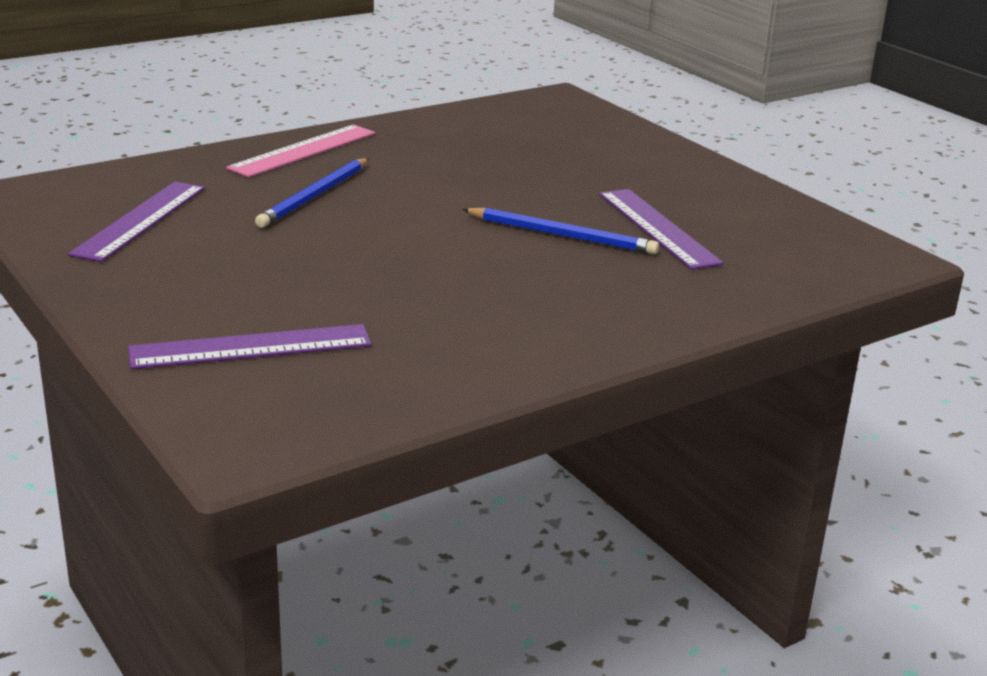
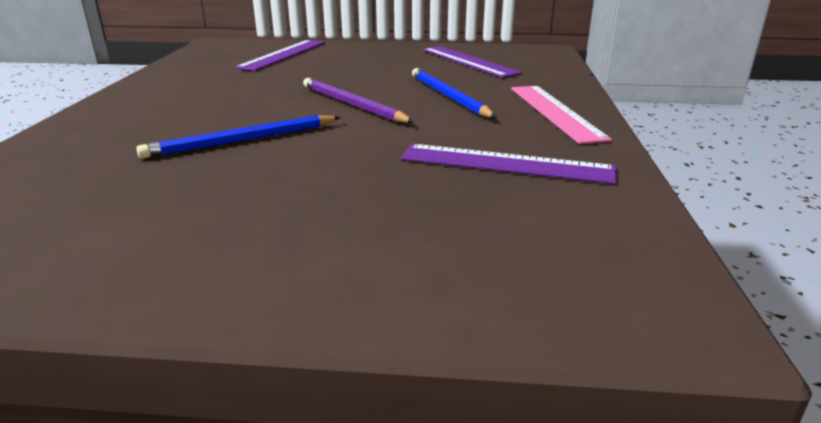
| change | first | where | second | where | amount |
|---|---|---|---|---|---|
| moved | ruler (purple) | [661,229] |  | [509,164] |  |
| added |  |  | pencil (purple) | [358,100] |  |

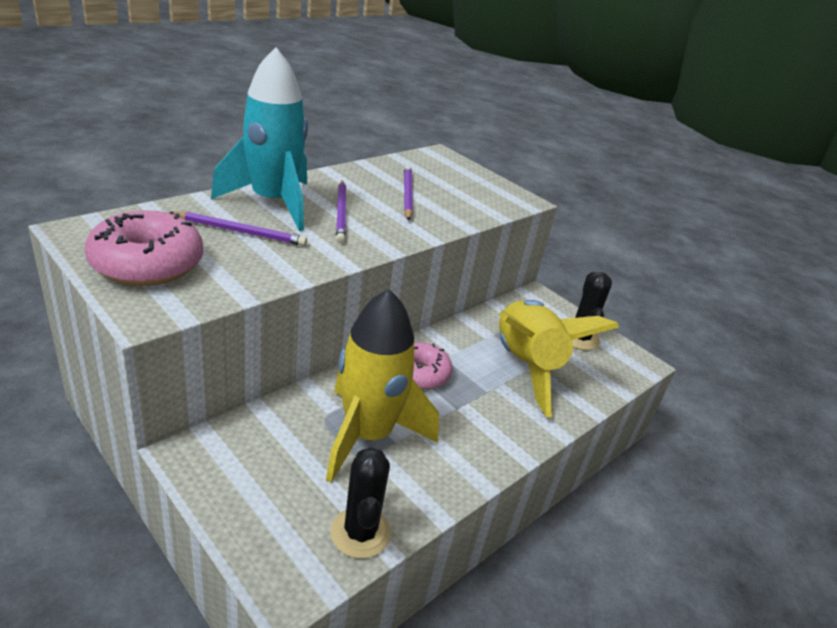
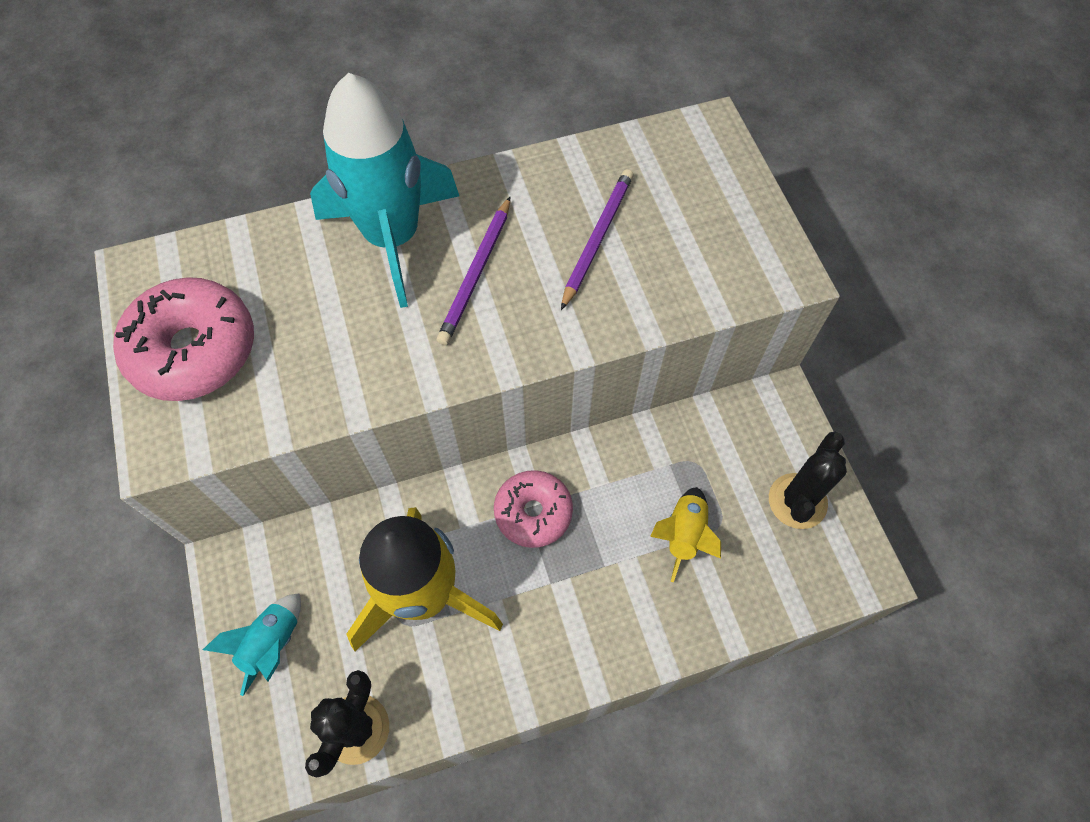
| change | first | where | second | where | amount |
|---|---|---|---|---|---|
| removed | pencil (purple) | [238,228] |  |  |  |
| resized | rocket (yellow) | [559,358] |  | [685,535] | x0.47 |
| added |  |  | rocket (turquoise) | [252,644] |  |

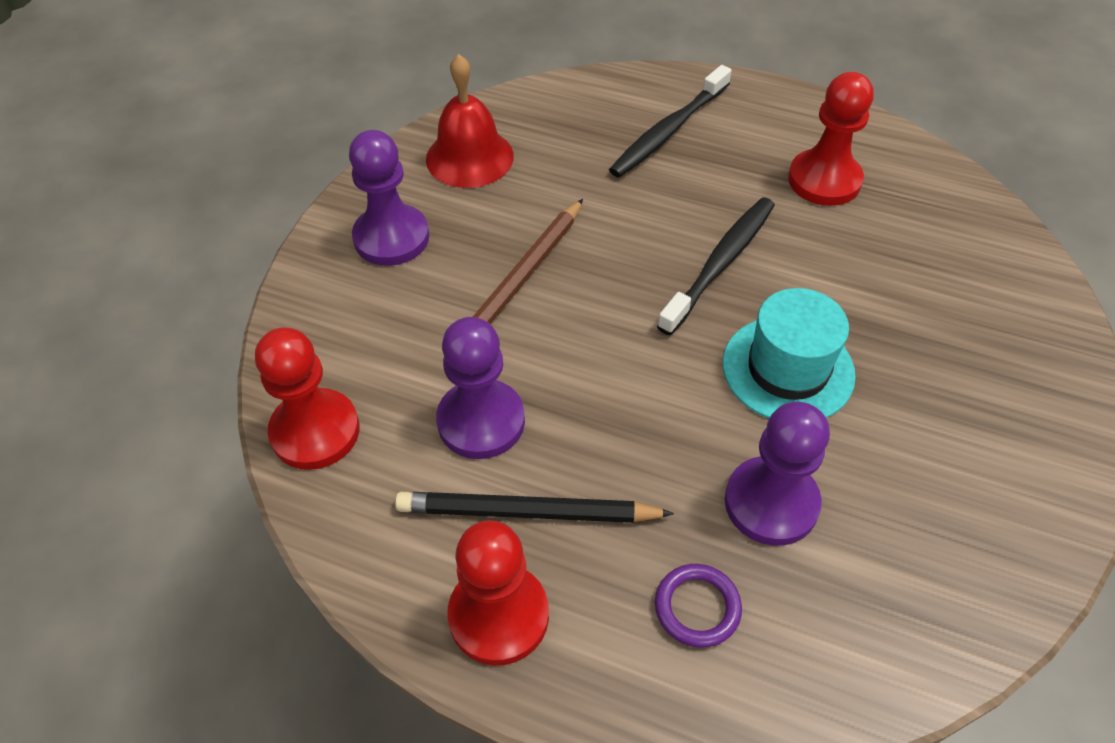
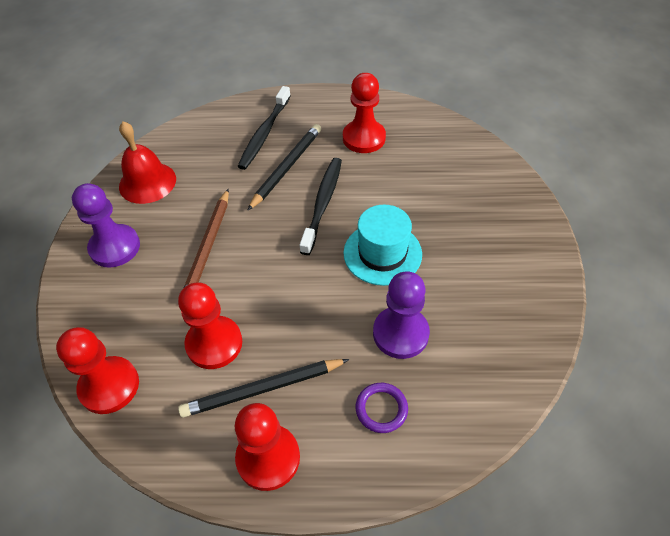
| change | first | where | second | where | amount |
|---|---|---|---|---|---|
| recoloured | pawn (purple) | [480,388] | pawn (red) | [210,326] |  |
| added |  |  | pencil (black) | [284,167] |  |

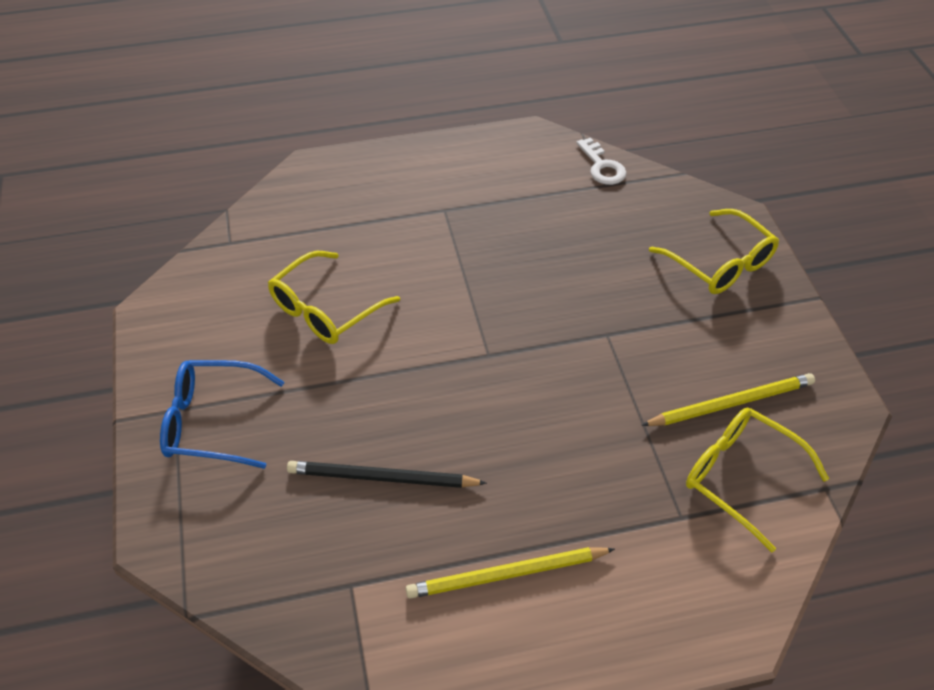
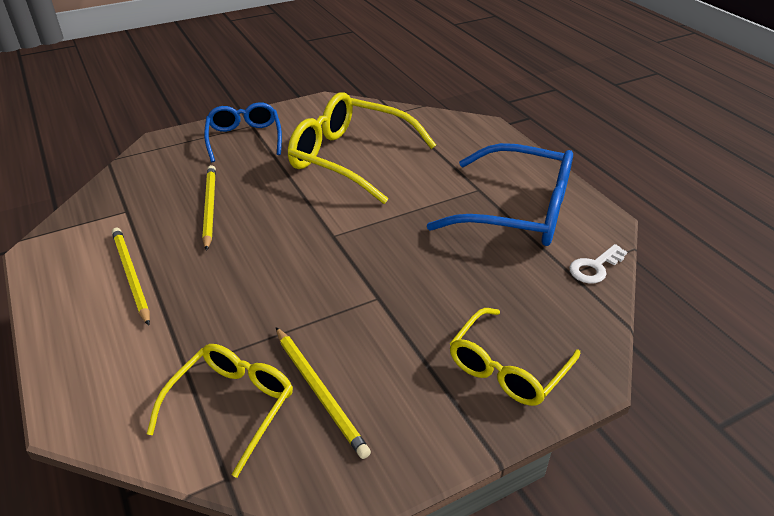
| change | first | where | second | where | amount |
|---|---|---|---|---|---|
| resized | glasses (yellow) | [334,297] |  | [362,148] | x1.63 |
| recoloured | pencil (black) | [387,474] | pencil (yellow) | [209,208] |  |
| added |  |  | glasses (blue) | [500,194] |  |

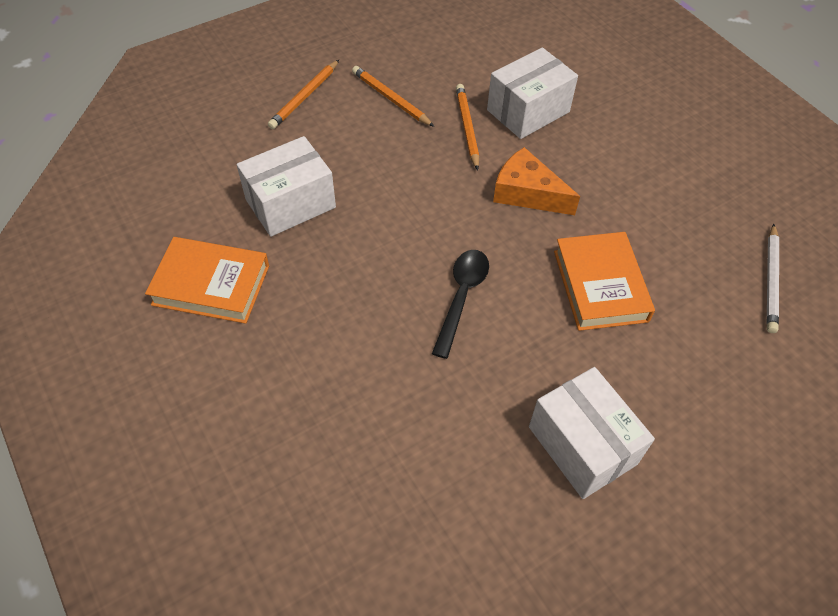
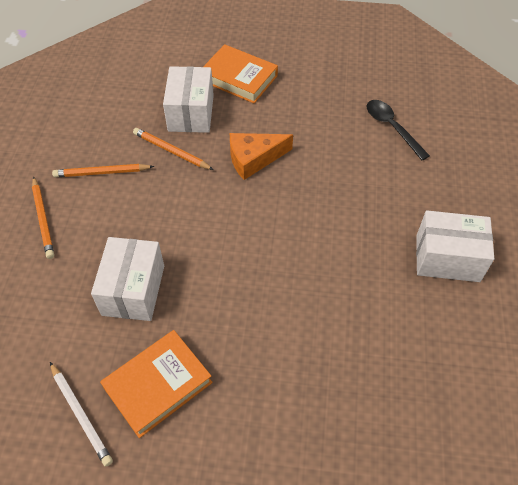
| change | first | where | second | where | amount |
|---|---|---|---|---|---|
| moved | pencil (white) | [773,278] |  | [81,414] |  |
| moved | book (orange) | [604,281] |  | [240,73] |  |
| moved | spoon (black) | [460,304] |  | [398,130] |  |

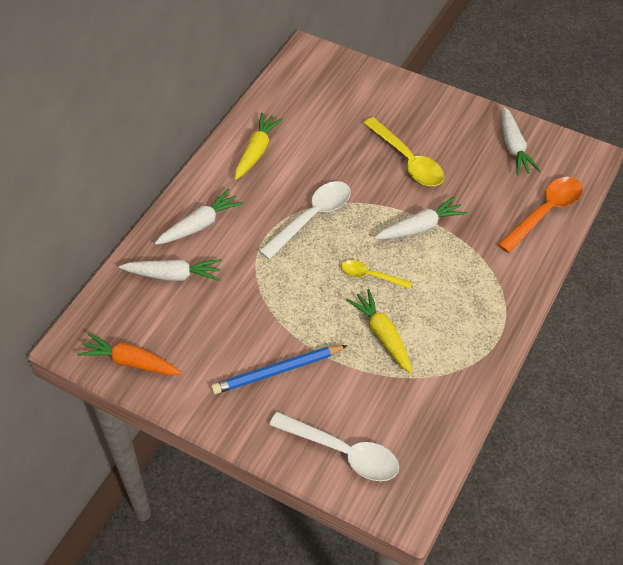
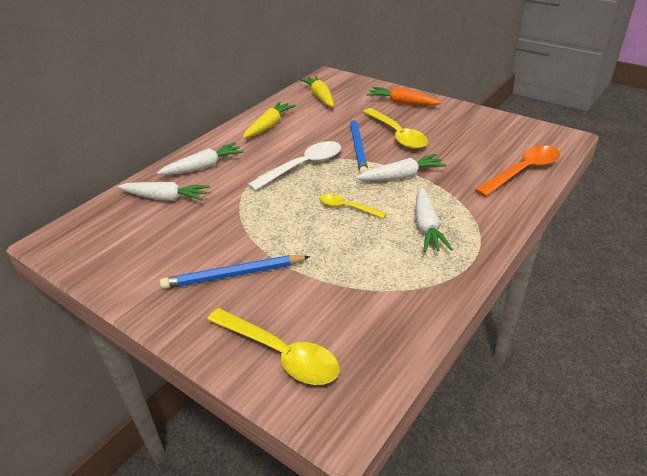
| change | first | where | second | where | amount |
|---|---|---|---|---|---|
| moved | carrot (white) | [520,140] |  | [434,219] |  |
| moved | carrot (yellow) | [379,331] |  | [317,91] |  |
| moved | carrot (orange) | [129,354] |  | [404,96] |  |
| recoloured | spoon (white) | [334,446] | spoon (yellow) | [273,346] |  |
| added |  |  | pencil (blue) | [359,145] |  |

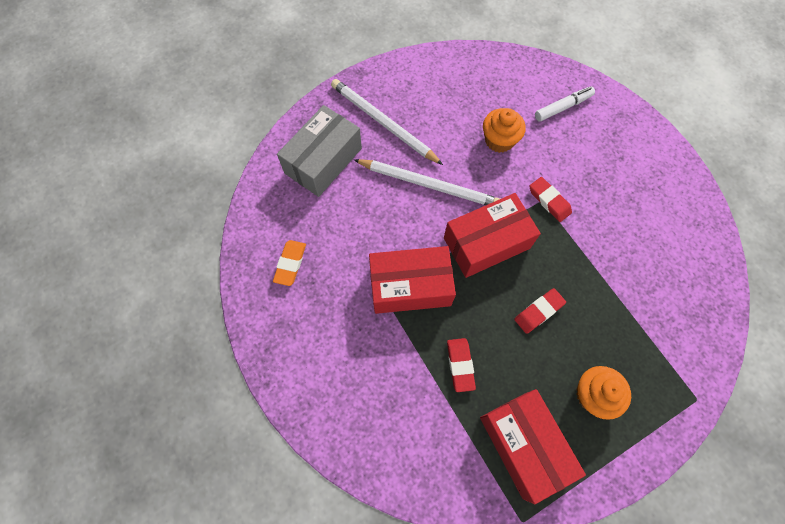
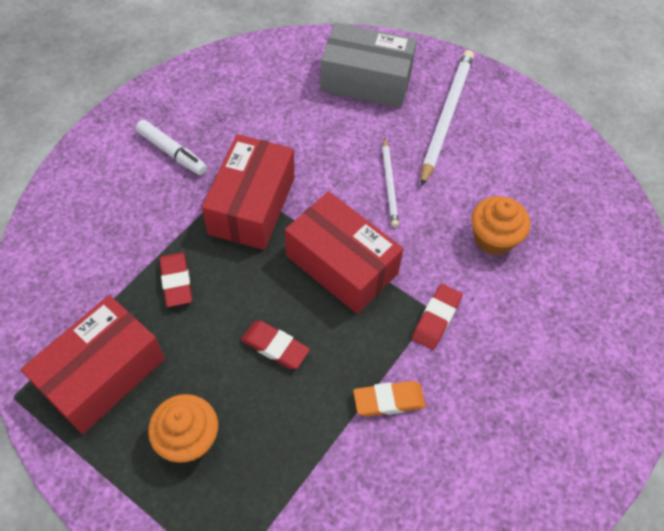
| change | first | where | second | where | amount |
|---|---|---|---|---|---|
| moved | marker (white) | [565,104] |  | [171,147] |  |
| resized | pencil (white) | [427,182] |  | [390,182] | x0.56 |
| moved | eraser (orange) | [289,263] |  | [389,399] |  |
| turned | box (red) | [412,280] |  | [248,192] | 45 degrees clockwise |
| turned | eraser (red) | [461,365] |  | [176,279] | 75 degrees counterclockwise |

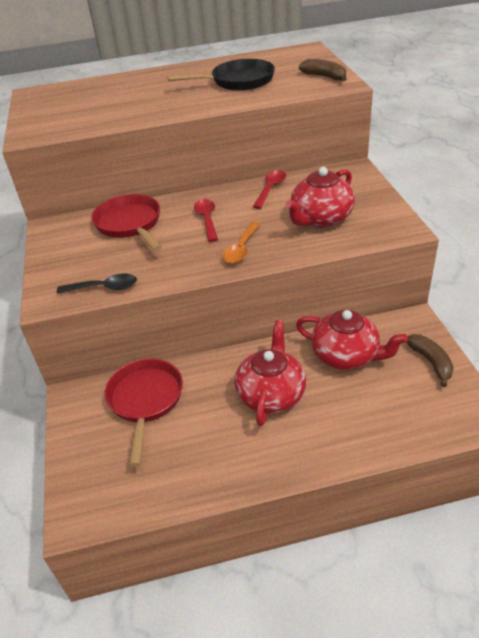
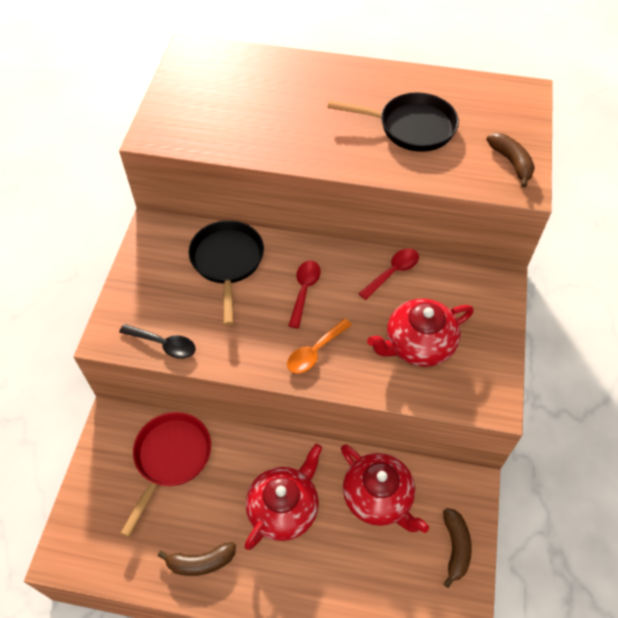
| change | first | where | second | where | amount |
|---|---|---|---|---|---|
| recoloured | pan (red) | [126,222] | pan (black) | [226,273] |  |
| added |  |  | banana (brown) | [197,559] |  |

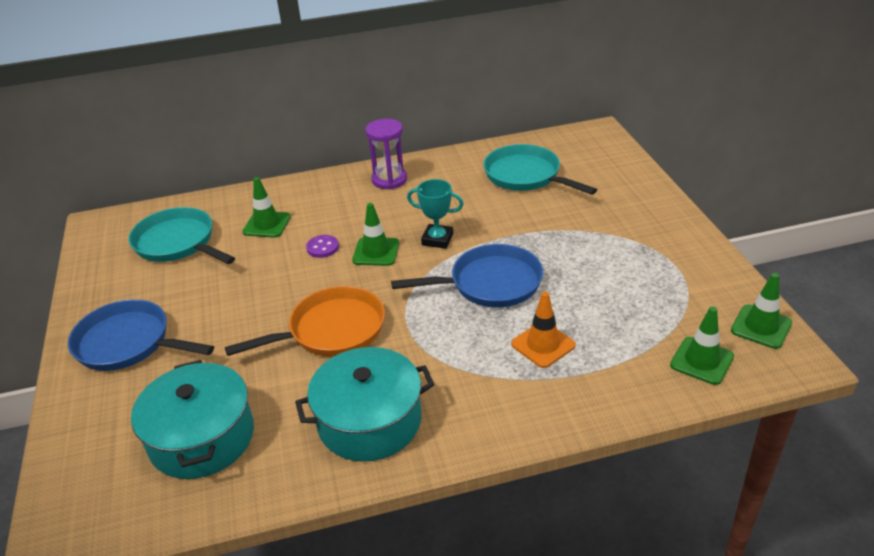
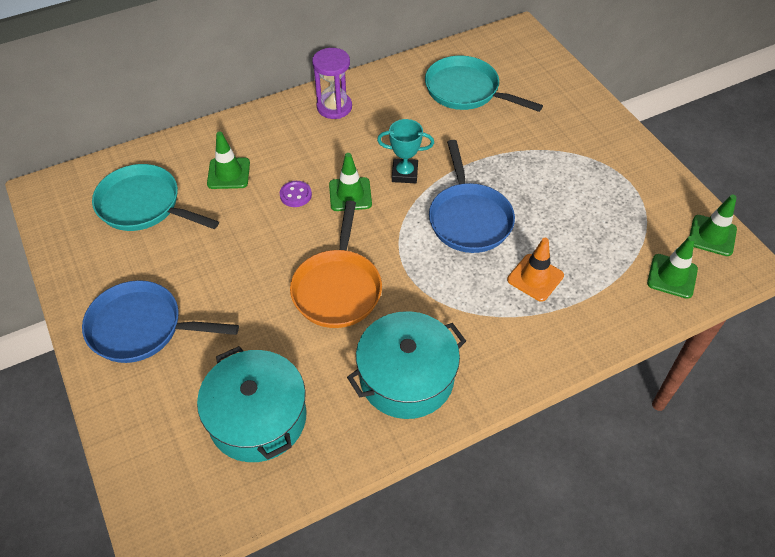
| change | first | where | second | where | amount |
|---|---|---|---|---|---|
| turned | pan (blue) | [467,275] |  | [472,196] | 105 degrees clockwise |
| turned | pan (orange) | [305,321] |  | [336,264] | 135 degrees clockwise |

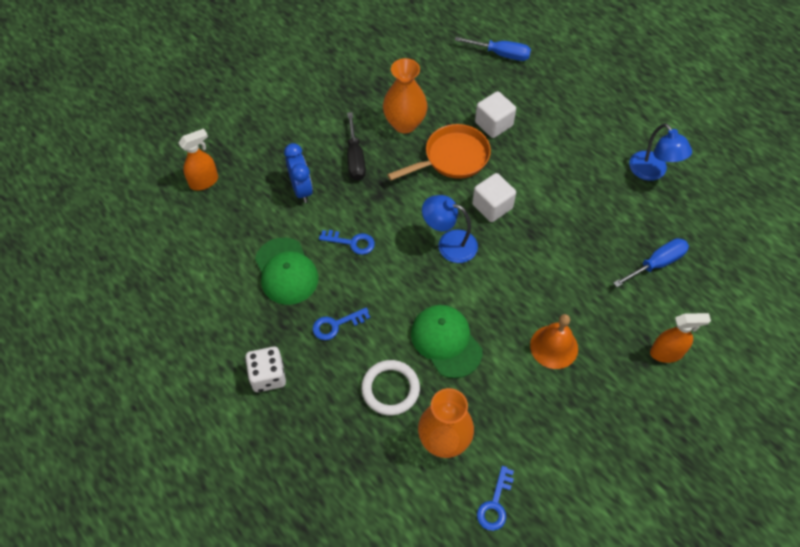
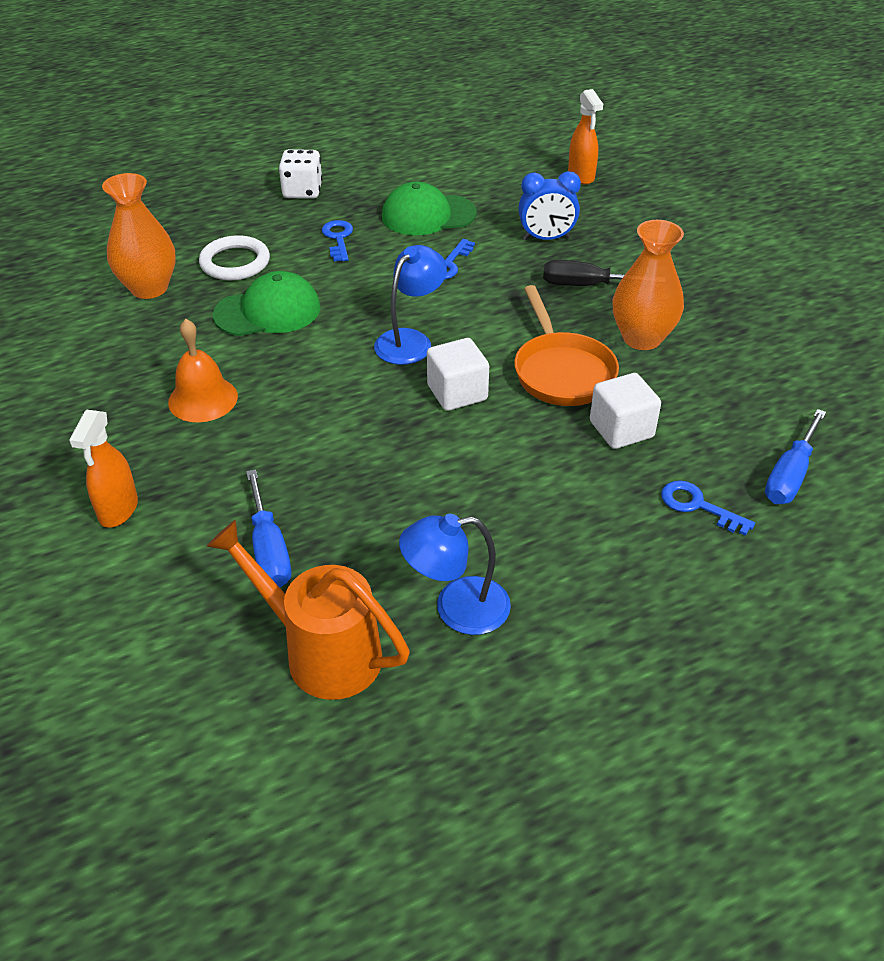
| change | first | where | second | where | amount |
|---|---|---|---|---|---|
| moved | key (blue) | [495,498] |  | [708,508] |  |
| added |  |  | watering can (orange) | [308,610] |  |

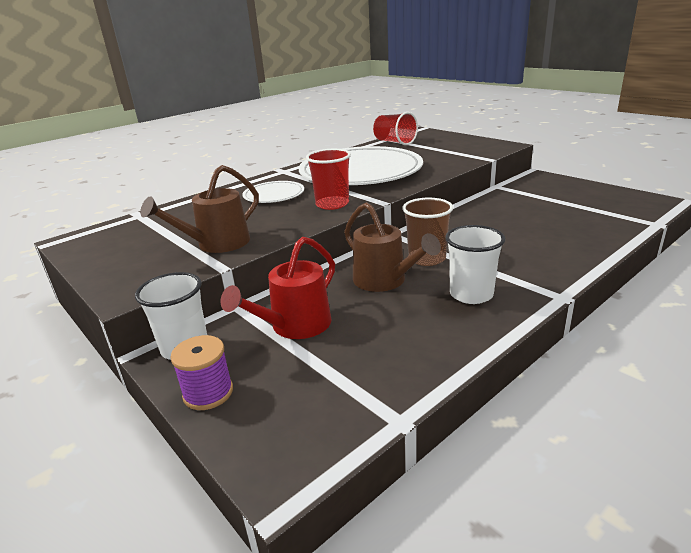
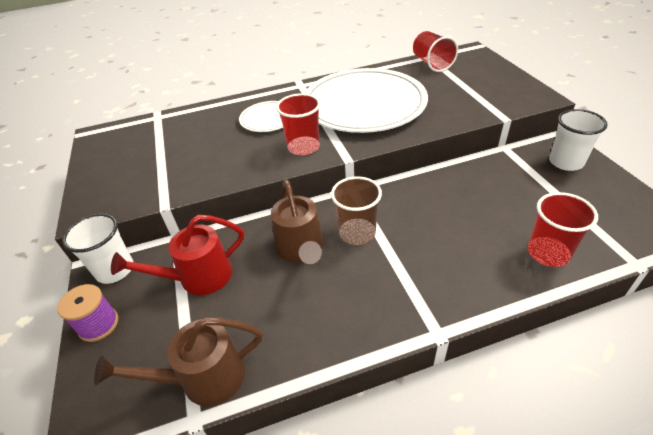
| change | first | where | second | where | amount |
|---|---|---|---|---|---|
| moved | watering can (brown) | [199,209] |  | [178,361] |  |
| moved | cup (white) | [475,264] |  | [578,140] |  |
| added |  |  | cup (red) | [563,229] |  |

